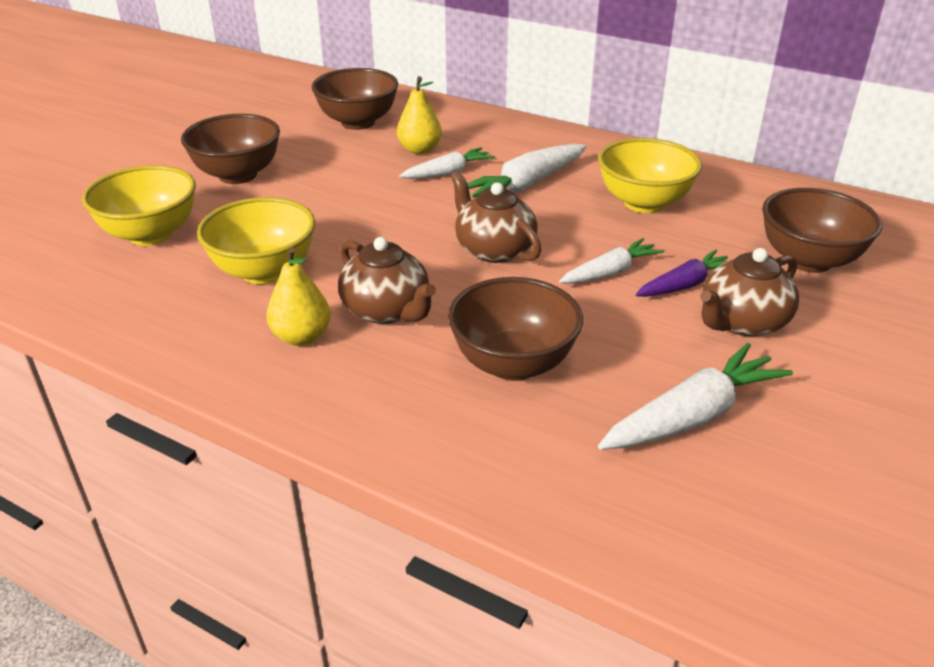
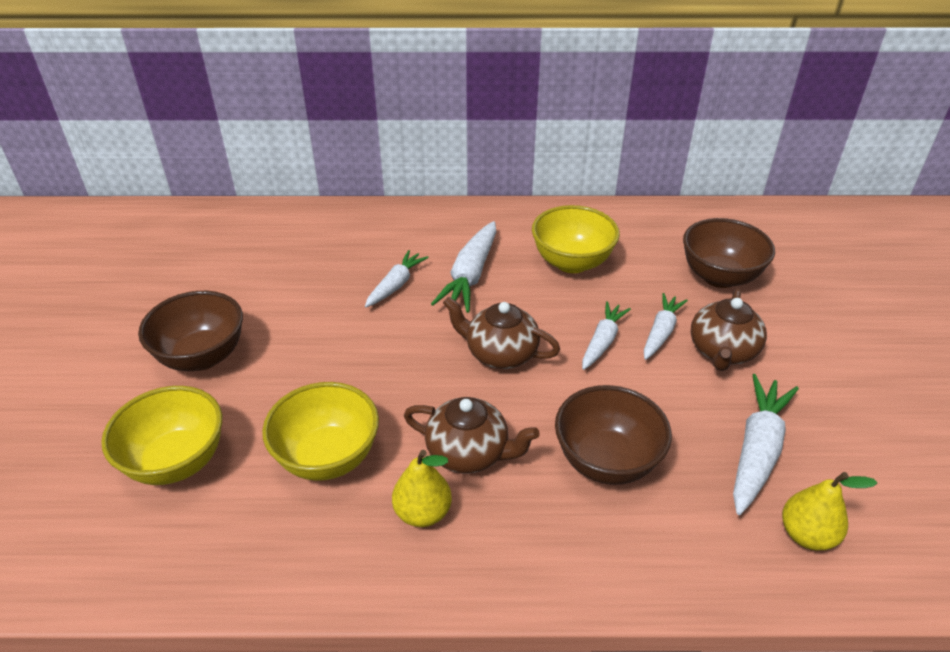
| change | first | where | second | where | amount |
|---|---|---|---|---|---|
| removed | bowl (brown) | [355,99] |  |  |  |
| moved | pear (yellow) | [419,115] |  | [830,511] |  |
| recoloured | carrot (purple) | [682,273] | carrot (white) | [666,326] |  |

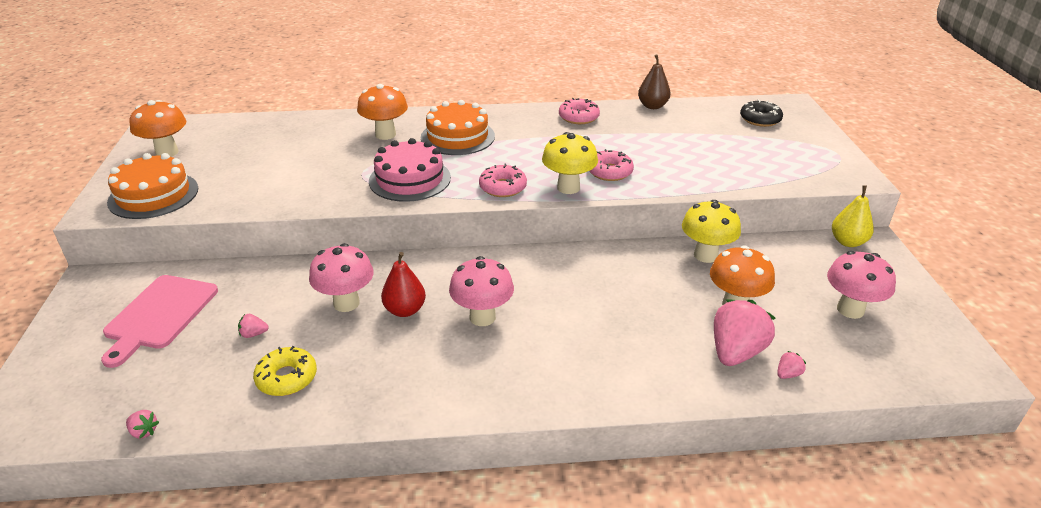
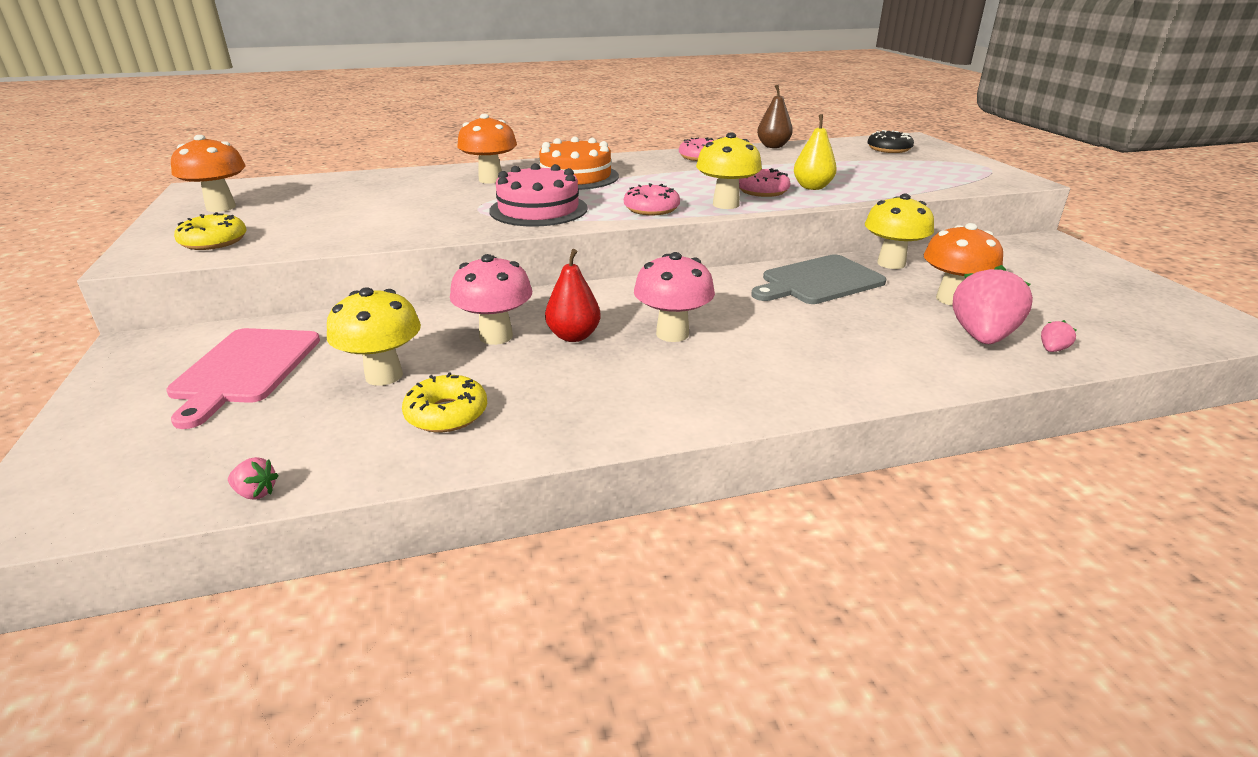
| change | first | where | second | where | amount |
|---|---|---|---|---|---|
| replaced | cake (orange) | [152,186] | donut (yellow) | [210,231] |  |
| moved | pear (yellow) | [853,216] |  | [815,152] |  |
| removed | mushroom (pink) | [861,285] |  |  |  |
| replaced | strawberry (pink) | [253,326] | mushroom (yellow) | [374,336] |  |
| added |  |  | cutting board (grey) | [818,279] |  |

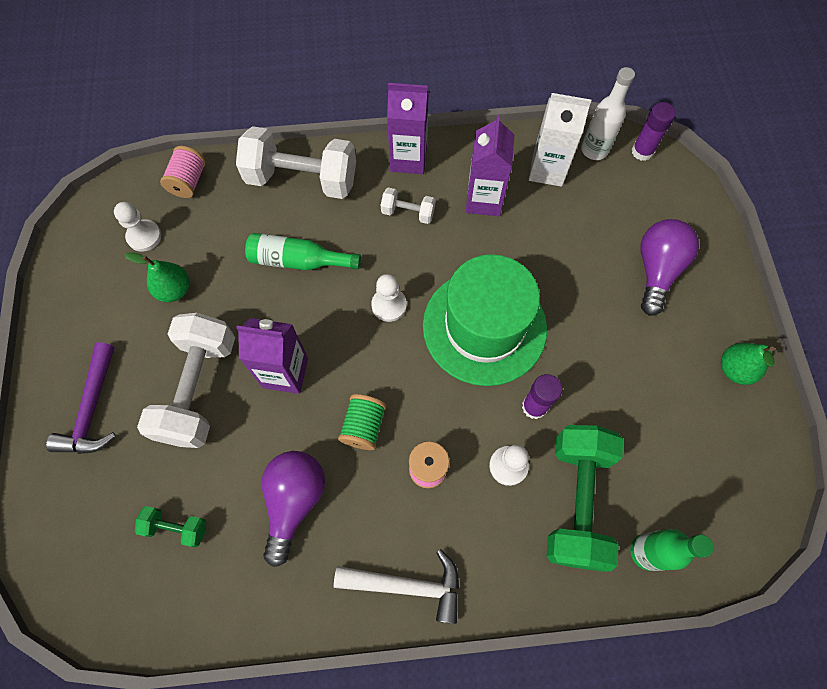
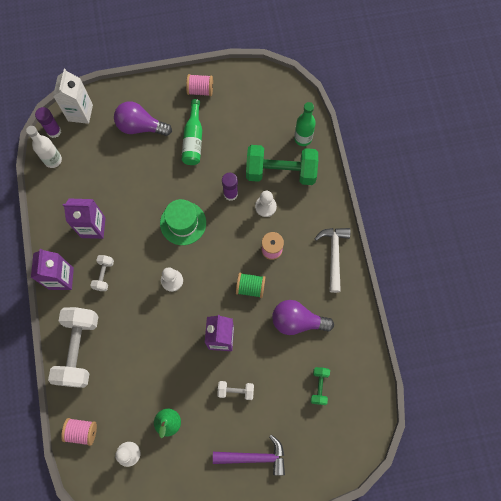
| change | first | where | second | where | amount |
|---|---|---|---|---|---|
| moved | carton (white) | [560,140] |  | [73,96] |  |
| moved | bottle (green) | [303,251] |  | [191,132] |  |
| resized | hat (green) | [485,320] |  | [183,222] | x0.62 |
| resized | dumbbell (white) | [186,380] |  | [235,390] | x0.47 |
| replaced | pear (green) | [748,364] | spool (pink) | [199,85] |  |

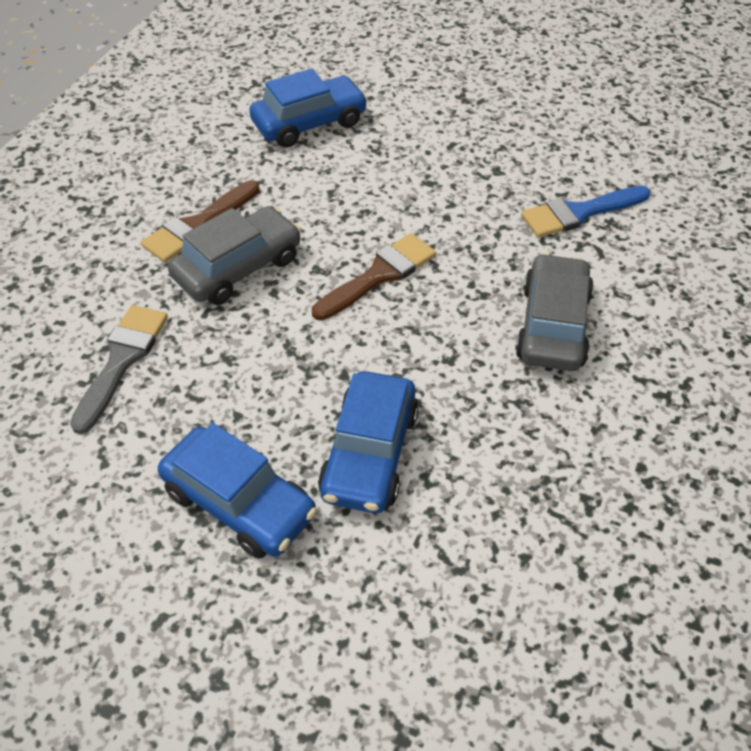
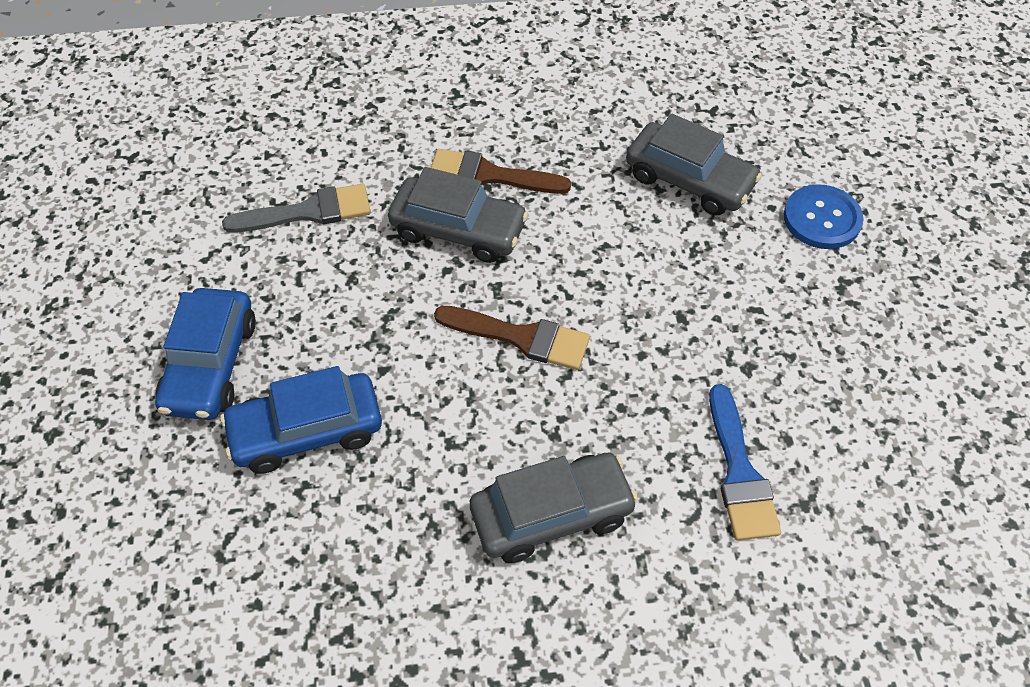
| change | first | where | second | where | amount |
|---|---|---|---|---|---|
| recoloured | car (blue) | [308,108] | car (grey) | [694,165] |  |
| turned | brush (blue) | [586,212] |  | [745,462] | 135 degrees counterclockwise |
| added |  |  | button (blue) | [824,216] |  |

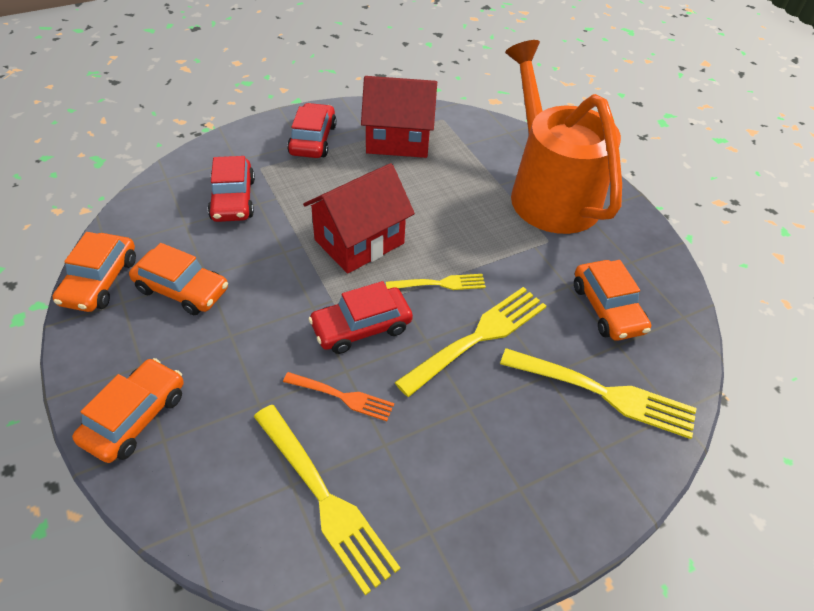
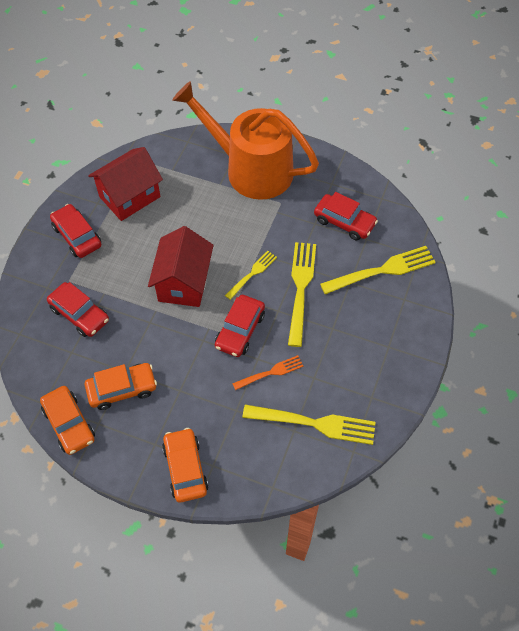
| change | first | where | second | where | amount |
|---|---|---|---|---|---|
| recoloured | car (orange) | [612,300] | car (red) | [346,216] |  |

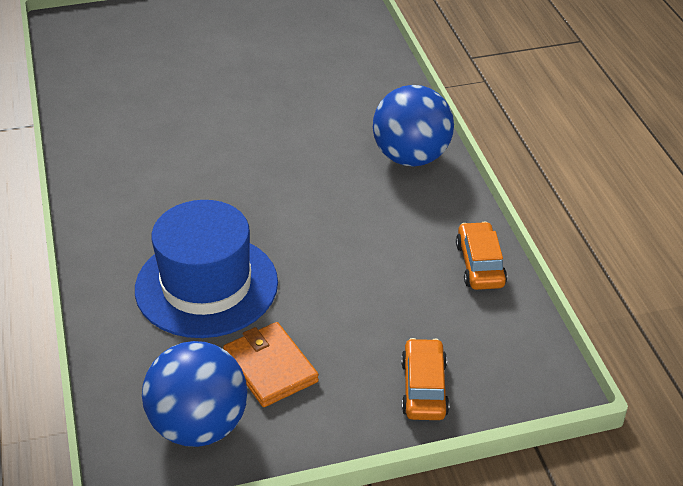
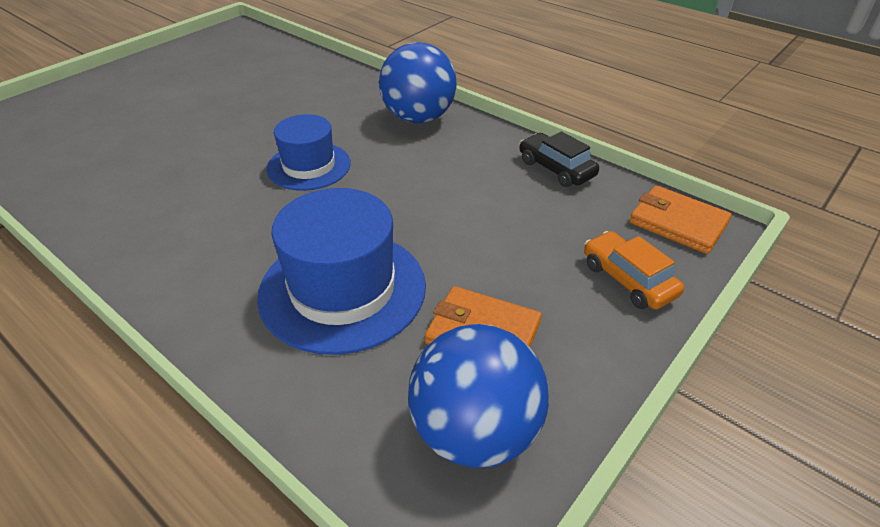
| change | first | where | second | where | amount |
|---|---|---|---|---|---|
| recoloured | car (orange) | [481,256] | car (black) | [559,159] |  |
| added |  |  | hat (blue) | [308,152] |  |
| added |  |  | wallet (orange) | [680,219] |  |

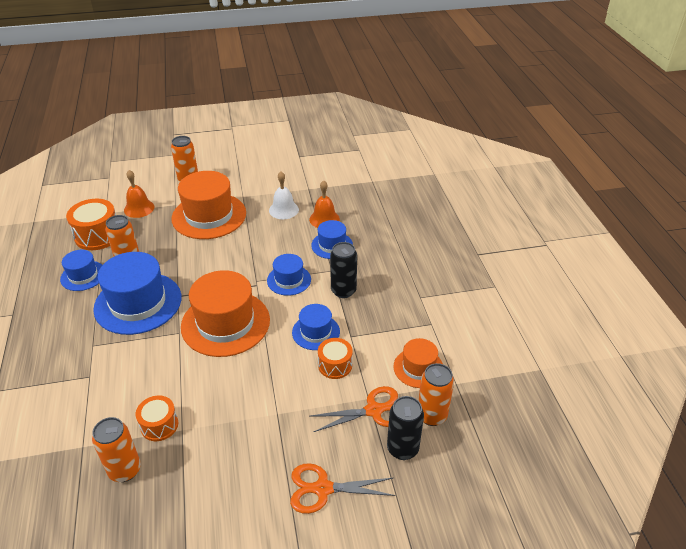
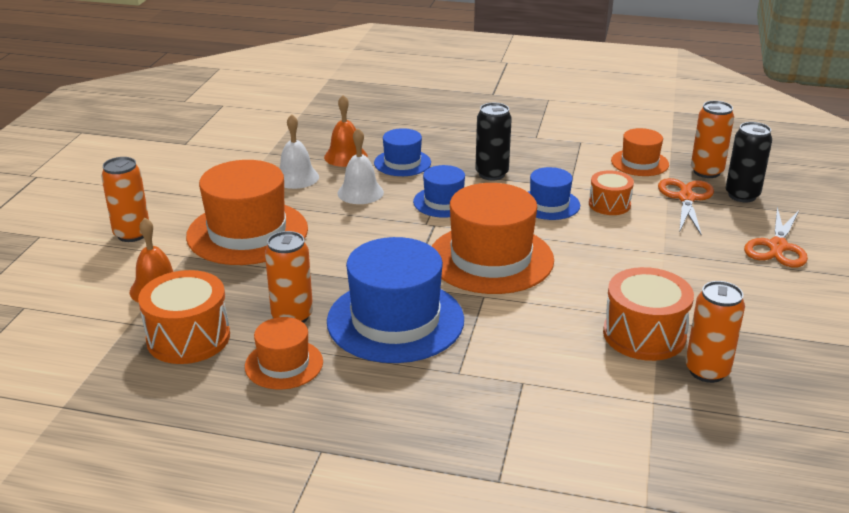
| change | first | where | second | where | amount |
|---|---|---|---|---|---|
| recoloured | hat (blue) | [81,270] | hat (orange) | [284,353] |  |
| resized | drum (orange) | [157,418] |  | [648,314] | x1.61 |
| added |  |  | bell (white) | [361,166] |  |

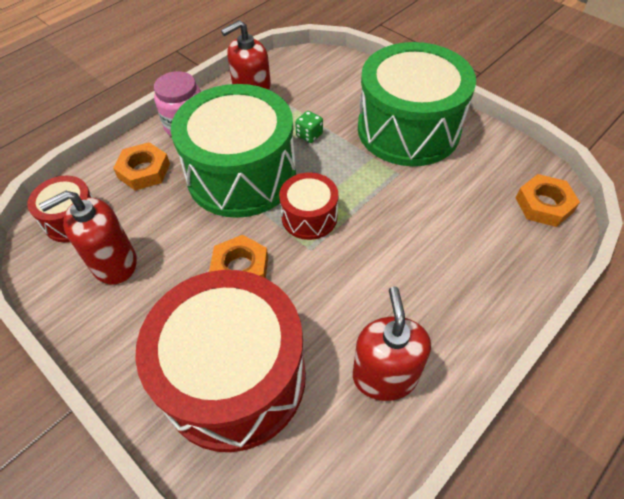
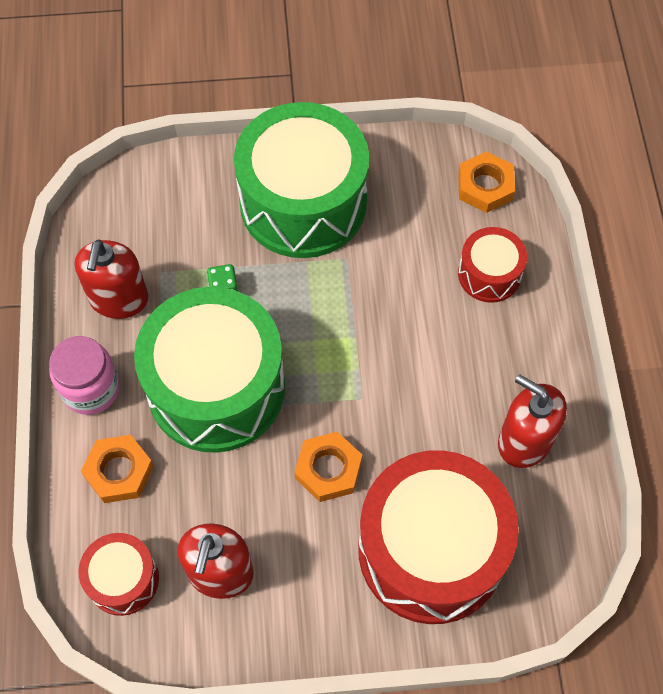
| change | first | where | second | where | amount |
|---|---|---|---|---|---|
| moved | drum (red) | [308,206] |  | [492,265] |  |

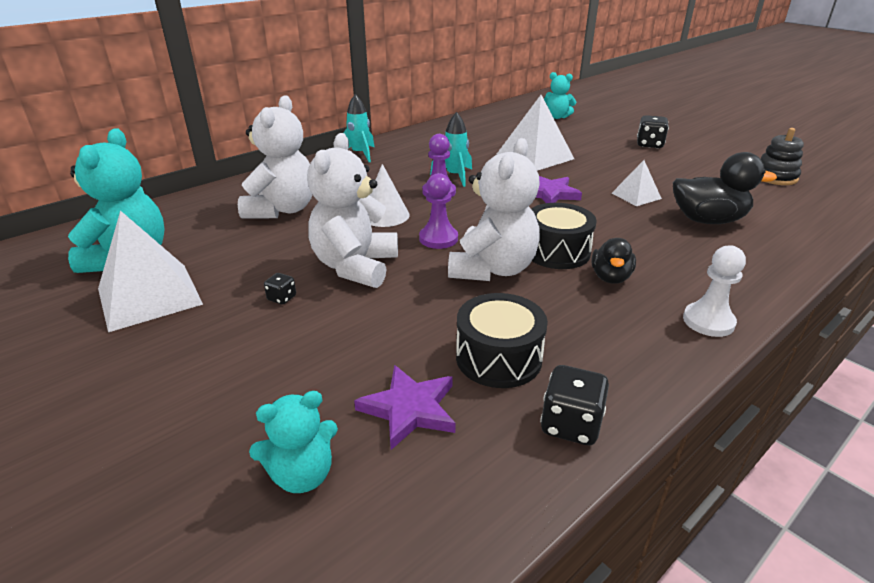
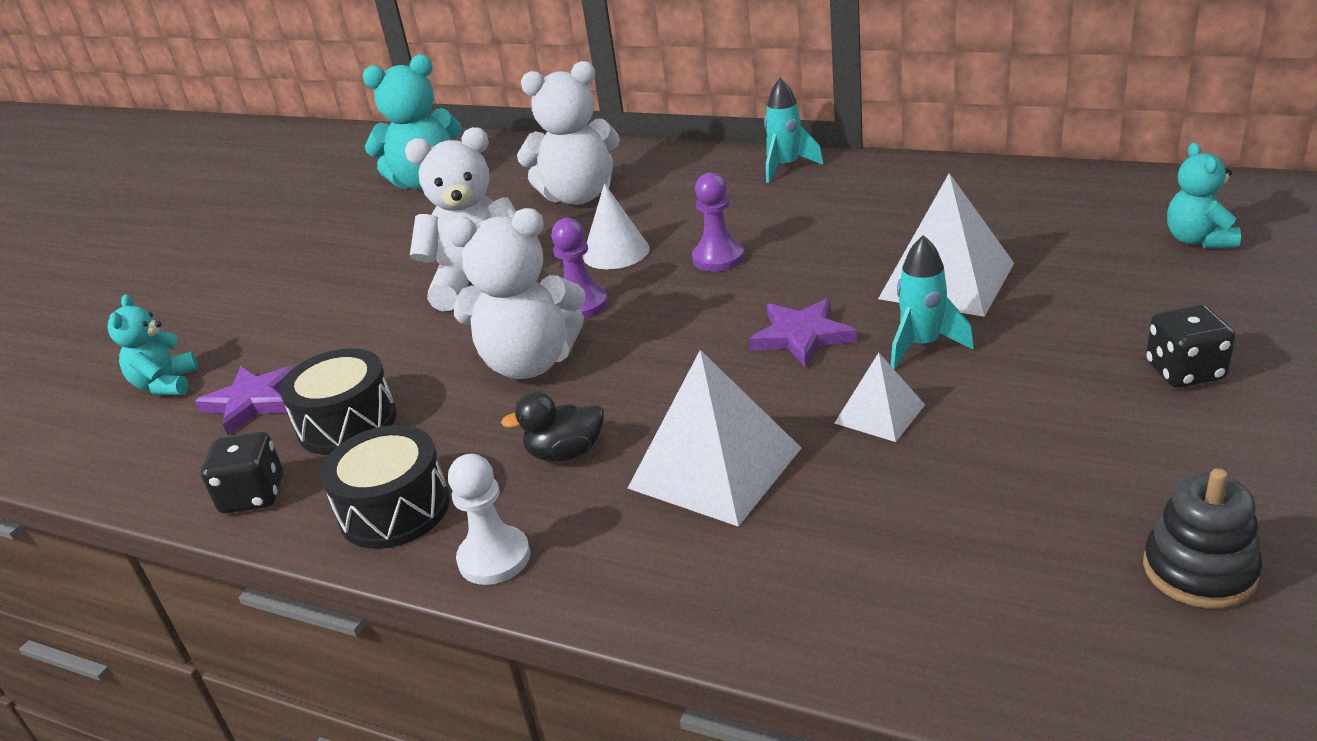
| change | first | where | second | where | amount |
|---|---|---|---|---|---|
| moved | rocket (turquoise) | [451,149] |  | [932,302] |  |
| removed | duck (black) | [725,188] |  |  |  |
| moved | drum (black) | [563,236] |  | [385,487] |  |
| moved | pyramid (white) | [150,271] |  | [714,438] |  |
| removed | dice (black) | [280,288] |  |  |  |
| turned | teddy bear (turquoise) | [293,442] |  | [152,344] | 45 degrees clockwise |

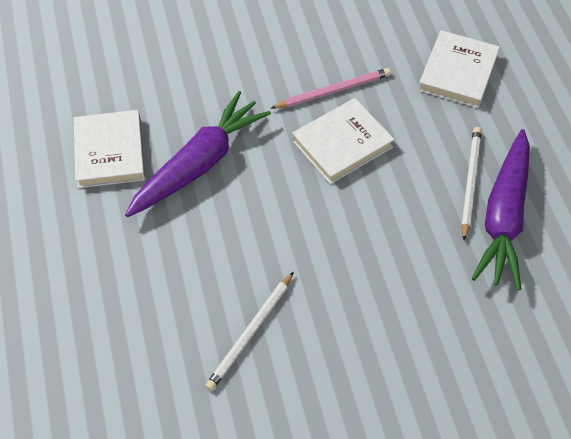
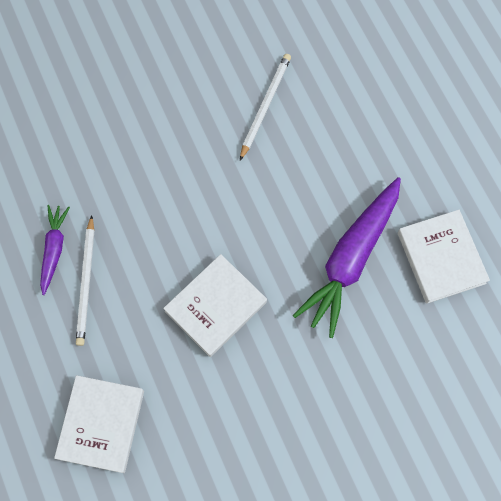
| change | first | where | second | where | amount |
|---|---|---|---|---|---|
| removed | pencil (pink) | [331,88] |  |  |  |
| resized | carrot (purple) | [500,209] |  | [55,250] | x0.52 |

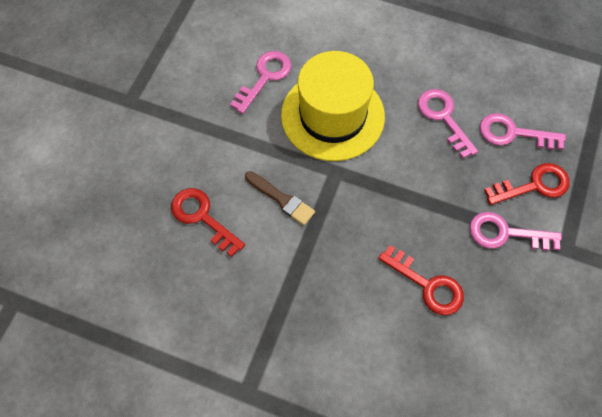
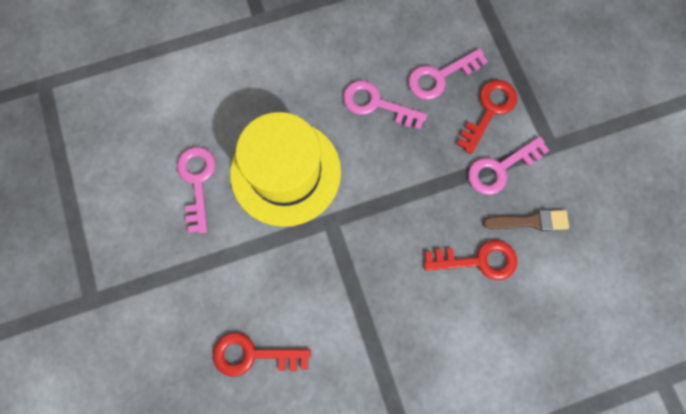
| change | first | where | second | where | amount |
|---|---|---|---|---|---|
| moved | brush (brown) | [280,198] |  | [526,220] |  |

